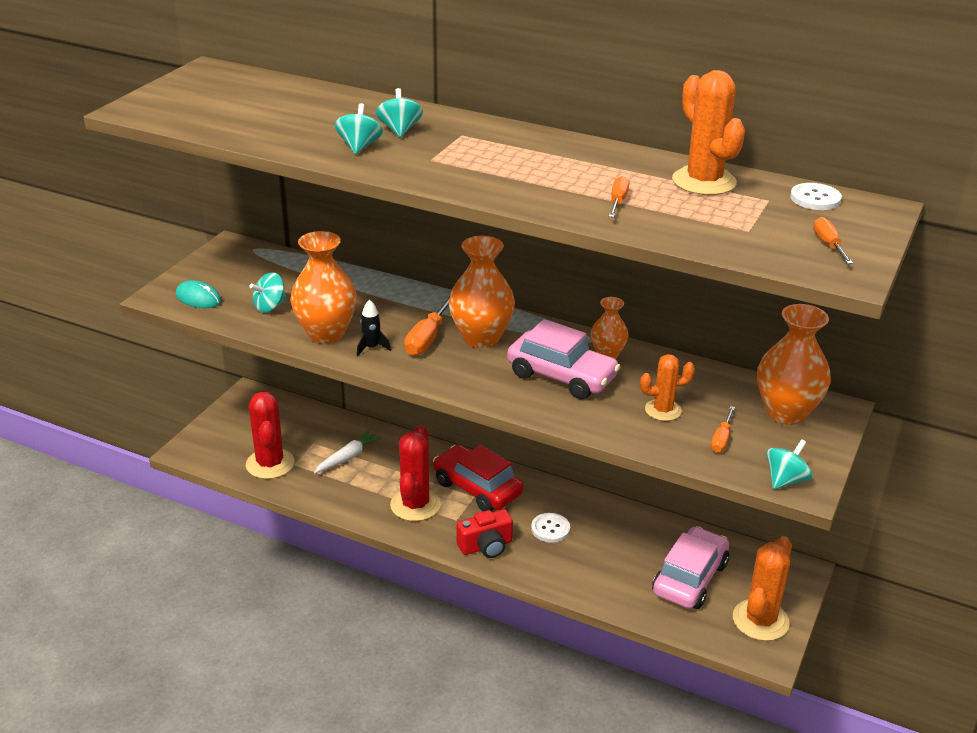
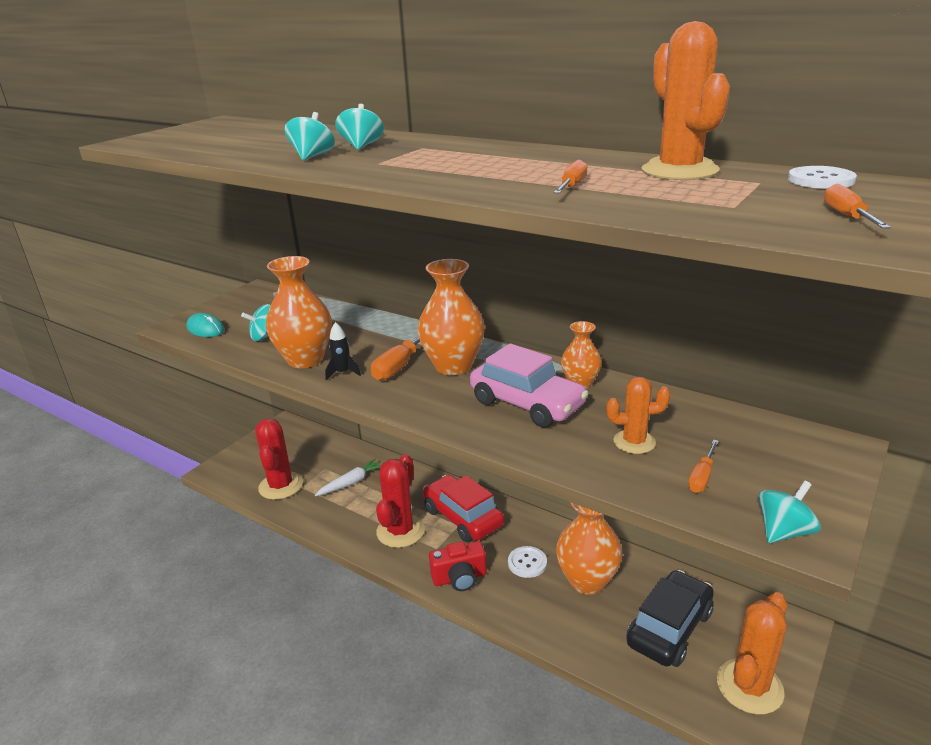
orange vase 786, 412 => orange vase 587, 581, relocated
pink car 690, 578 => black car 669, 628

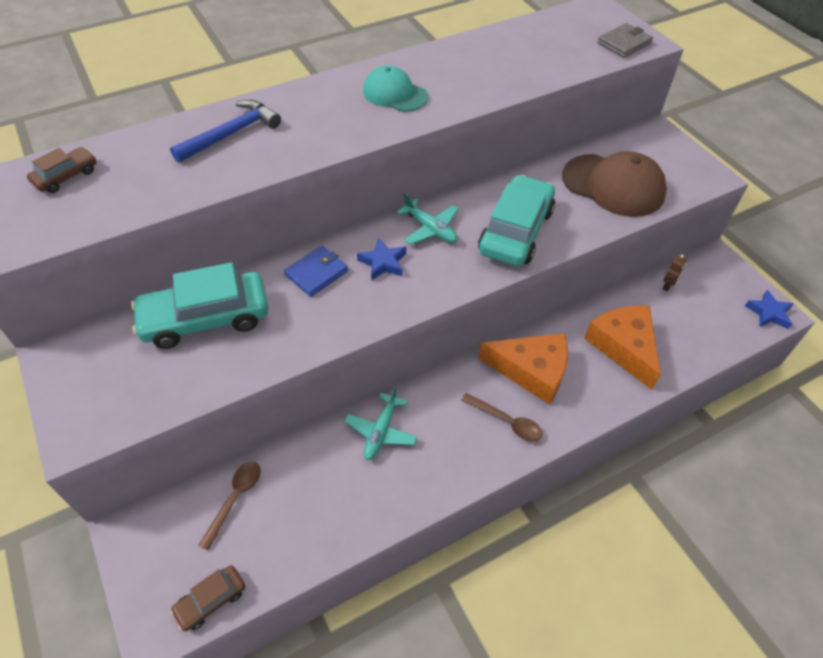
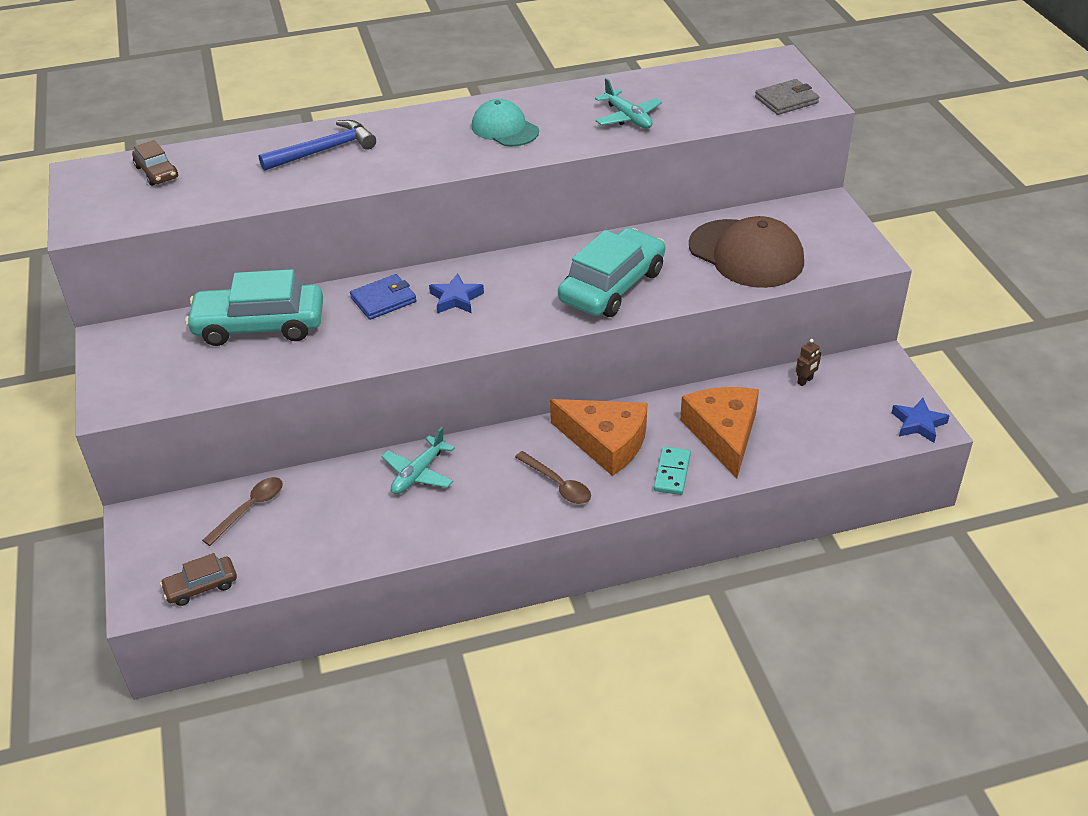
brown car 66, 176 => brown car 156, 172, 90 degrees clockwise
turquoise plane 430, 229 => turquoise plane 628, 118, relocated
nothing => turquoise domino 672, 472

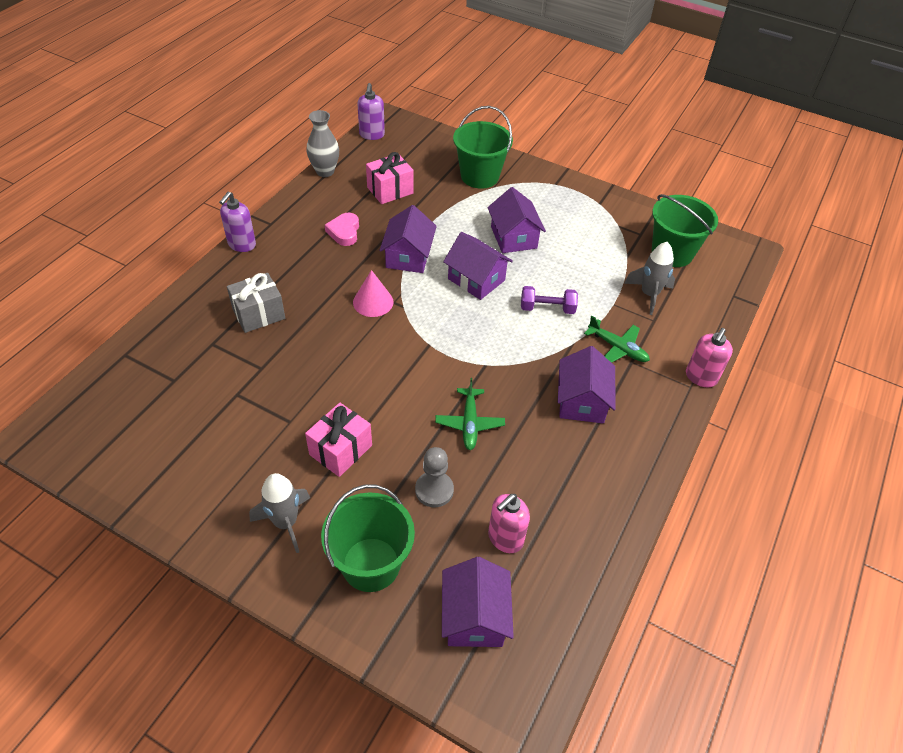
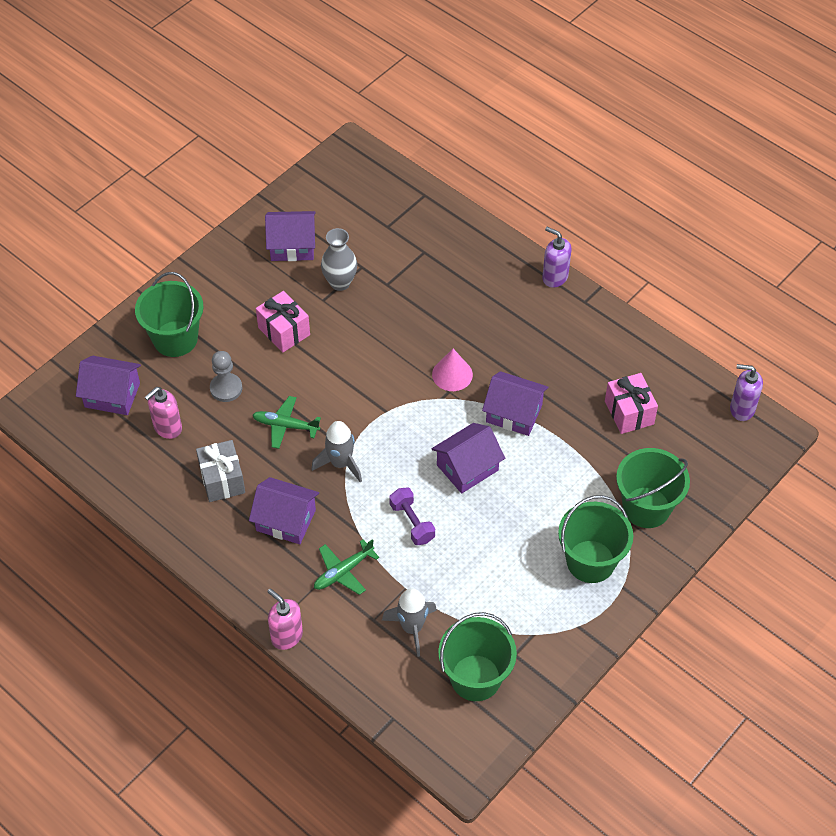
grey vase 325, 171 => grey vase 340, 283, relocated
purple house 513, 237 => purple house 292, 246, relocated
pink heart 344, 232 => nothing
grey gift 259, 314 => grey gift 222, 480, relocated
purple dumbbell 547, 308 => purple dumbbell 412, 522, 45 degrees counterclockwise
grey rocket 285, 523 => grey rocket 340, 463, relocated
pink soap dispenser 505, 538 => pink soap dispenser 167, 428, 105 degrees counterclockwise
nothing => green bucket 590, 561

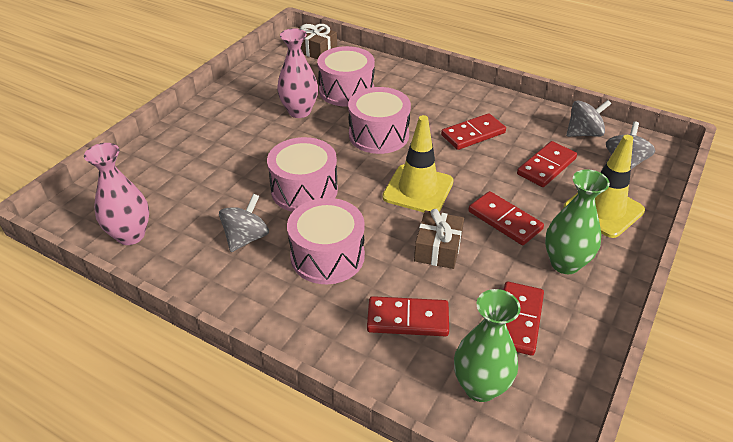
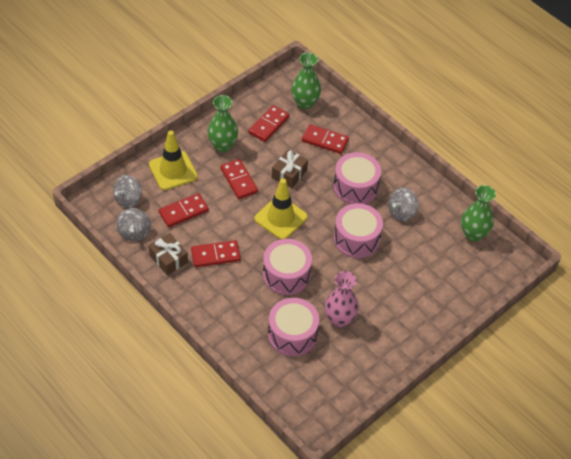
brown gift 316, 50 => brown gift 168, 259, relocated
grey spinning top 583, 133 => grey spinning top 134, 232, 90 degrees counterclockwise
pink vase 130, 235 => green vase 473, 234

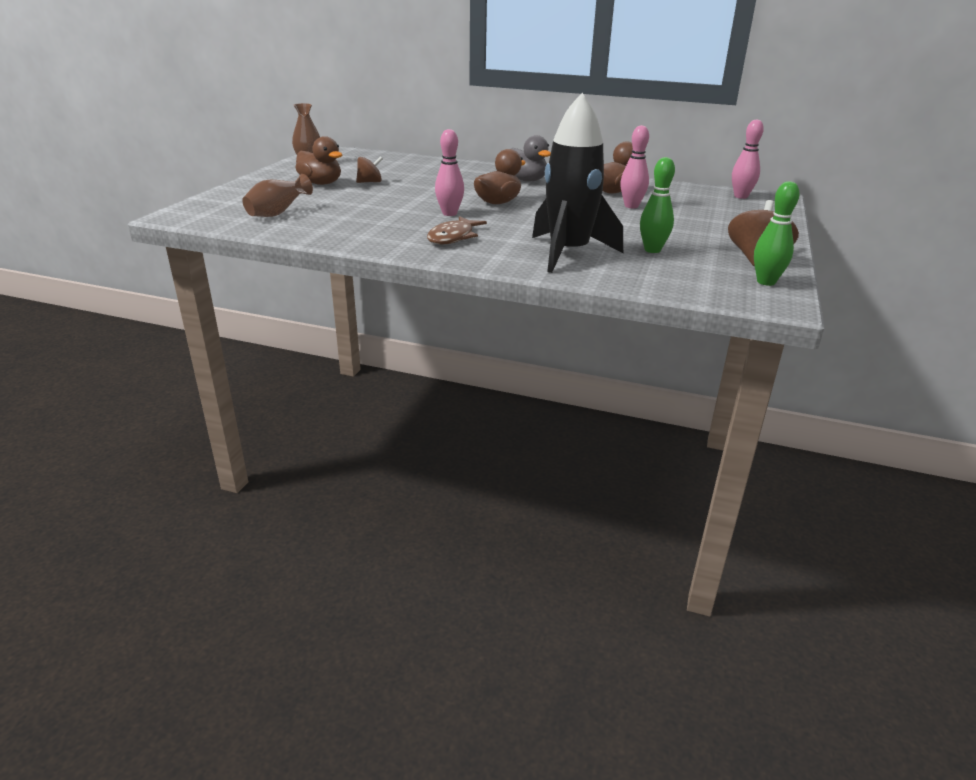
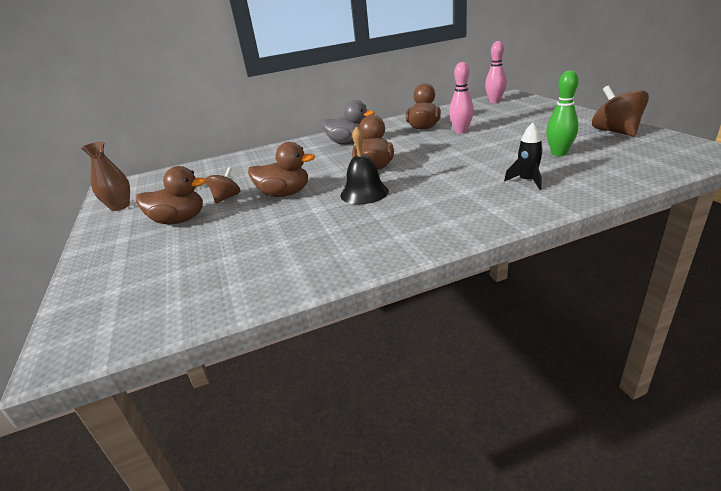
black rocket 568, 253 => black rocket 527, 181, x0.42
pink bowling pin 449, 213 => black bell 364, 193
brown vase 277, 214 => nothing
green bowling pin 766, 282 => nothing
brown fish 453, 237 => nothing
nothing => brown duck 284, 194

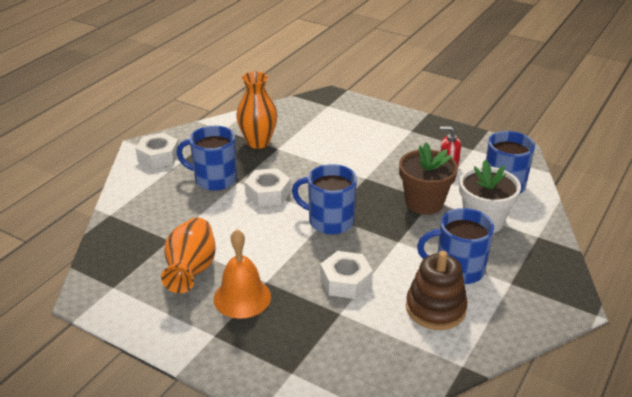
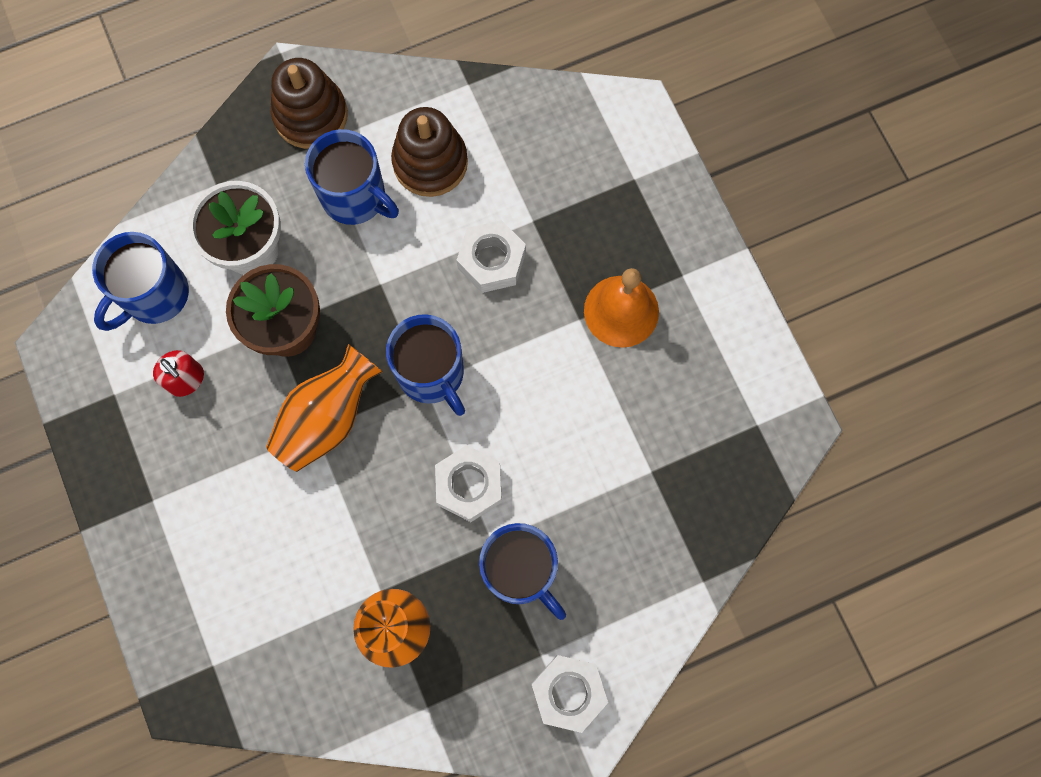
orange vase 191, 270 => orange vase 327, 418, relocated
nothing => brown stacking toy 311, 115

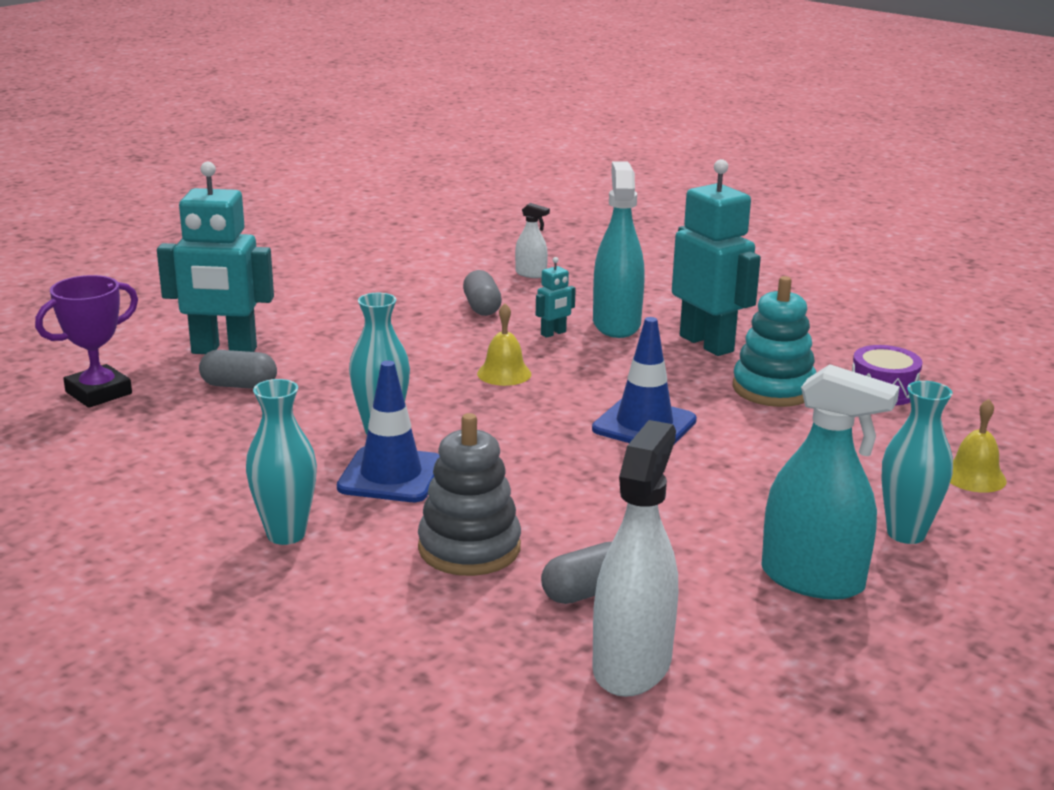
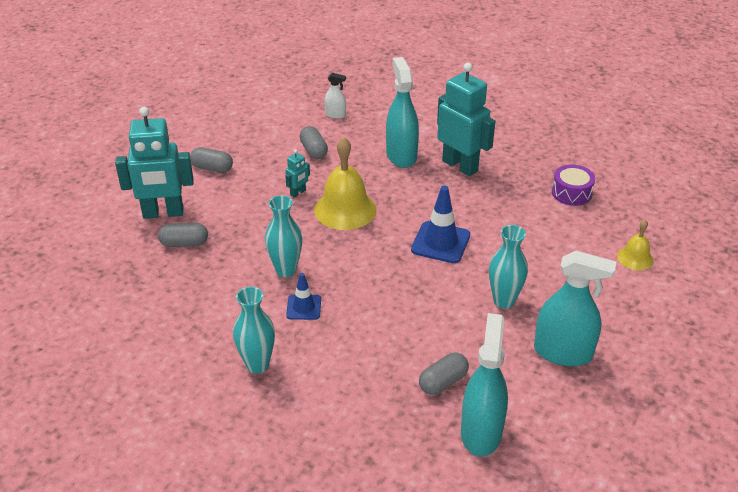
turquoise robot 553, 333 => turquoise robot 298, 193, relocated
purple trophy 98, 393 => nothing
turquoise stacking toy 773, 389 => nothing
yellow bell 504, 373 => yellow bell 345, 209, x1.85
blue traffic cone 391, 475 => blue traffic cone 304, 307, x0.61
turquoise vase 906, 533 => turquoise vase 504, 301, relocated
grey stacking toy 469, 548 => nothing
white spray bottle 632, 665 => turquoise spray bottle 481, 432
nothing => grey capsule 212, 168

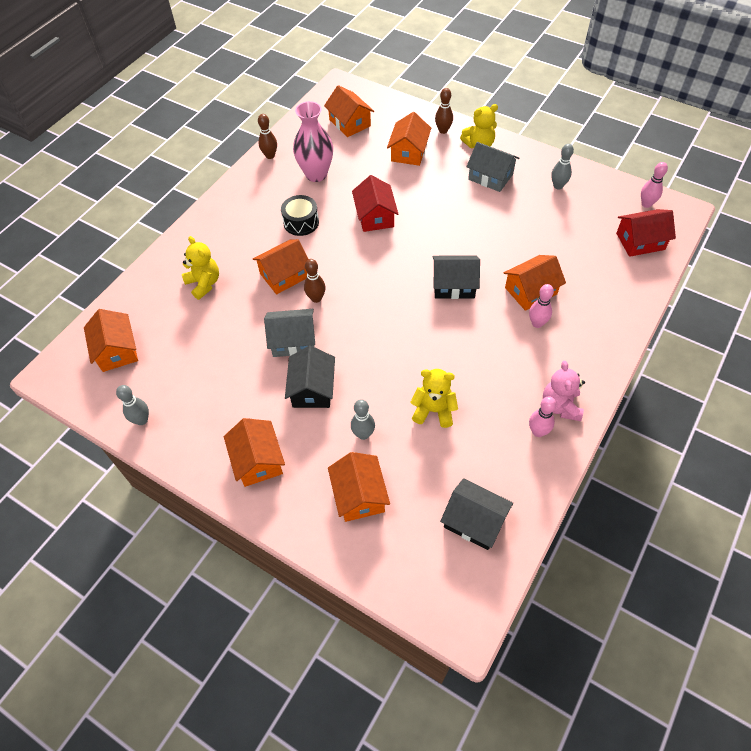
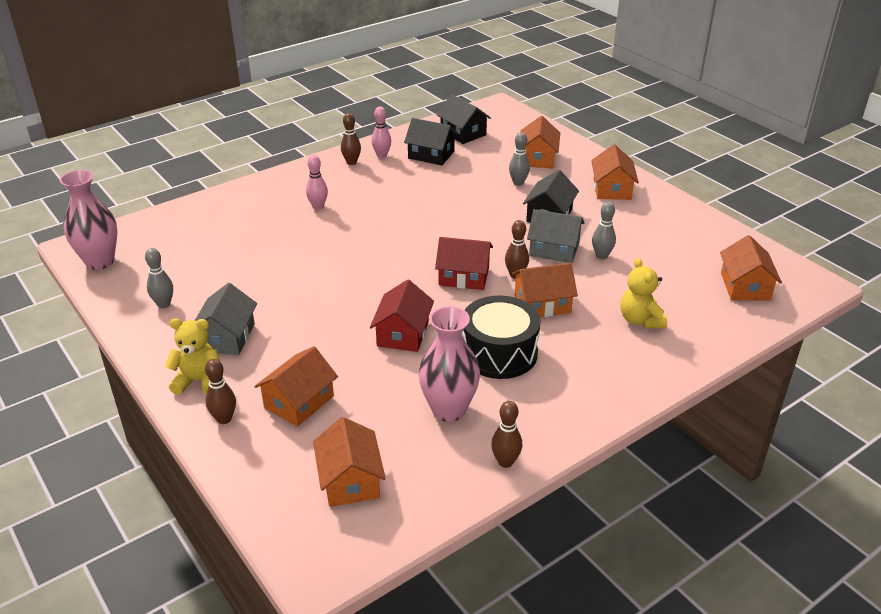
grey house 490, 176 => grey house 226, 337, 45 degrees clockwise
pink bowling pin 646, 204 => pink vase 100, 261
black drum 301, 222 => black drum 499, 353, x1.58
red house 640, 241 => red house 464, 276, relocated
black house 454, 285 => black house 431, 155, relocated
orange house 531, 291 => nothing
pink teddy bear 560, 406 => brown bowling pin 351, 162
yellow teddy bear 434, 410 => nothing
grey bowling pin 142, 420 => grey bowling pin 601, 256, relocated

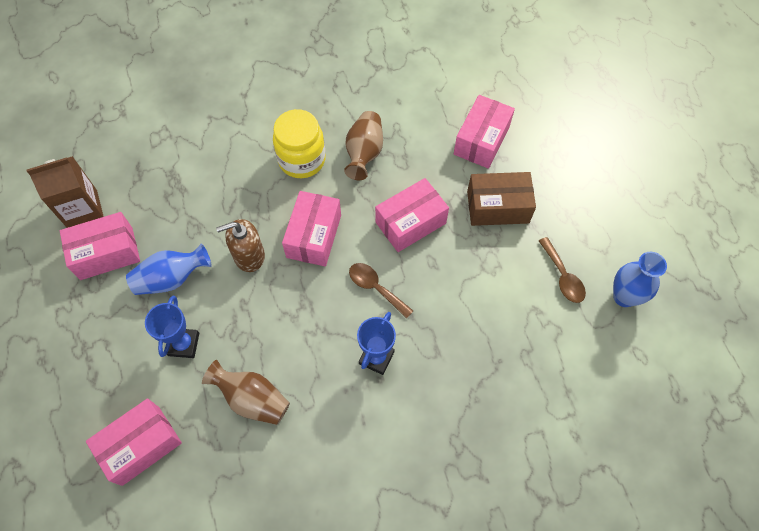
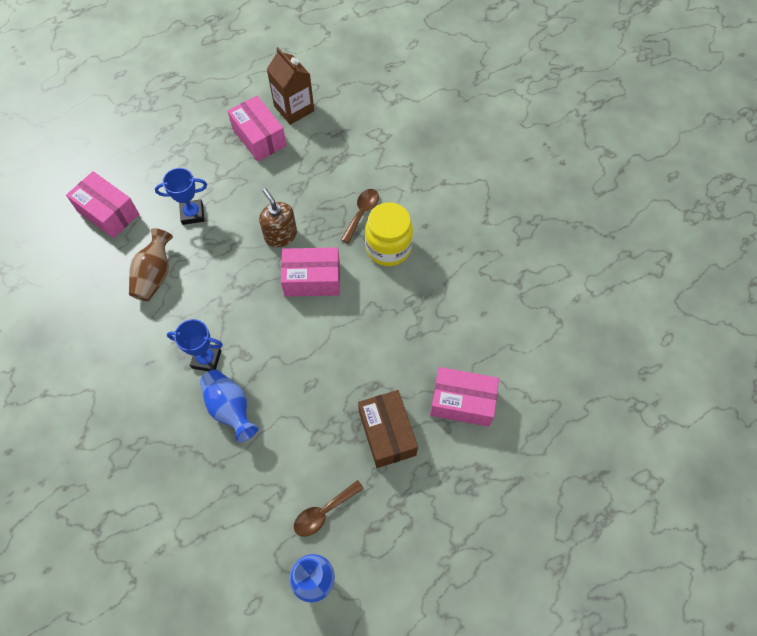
brown vase 364, 153 => nothing
pink box 410, 223 => nothing
blue vase 172, 278 => blue vase 230, 408, relocated
brown spoon 375, 288 => brown spoon 362, 213, relocated

